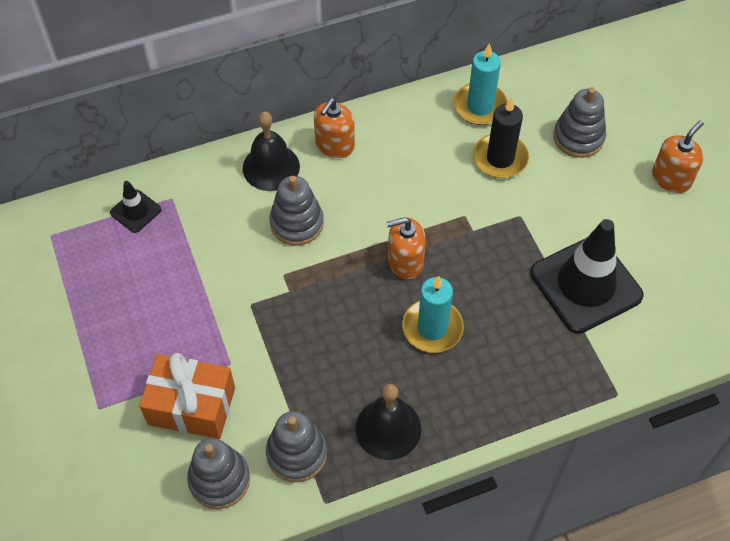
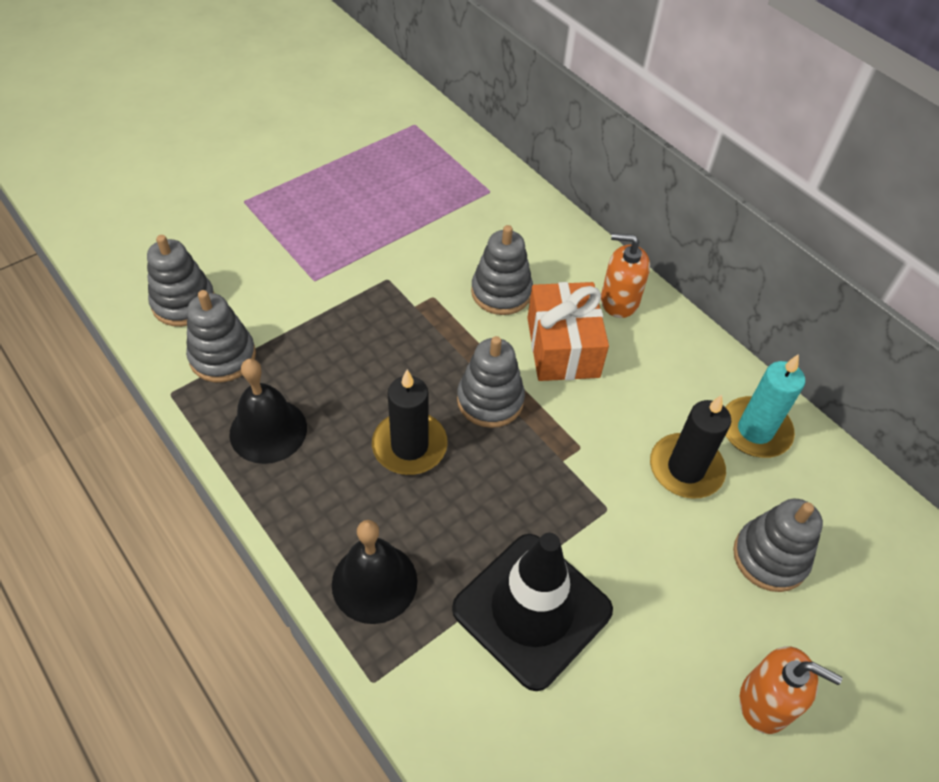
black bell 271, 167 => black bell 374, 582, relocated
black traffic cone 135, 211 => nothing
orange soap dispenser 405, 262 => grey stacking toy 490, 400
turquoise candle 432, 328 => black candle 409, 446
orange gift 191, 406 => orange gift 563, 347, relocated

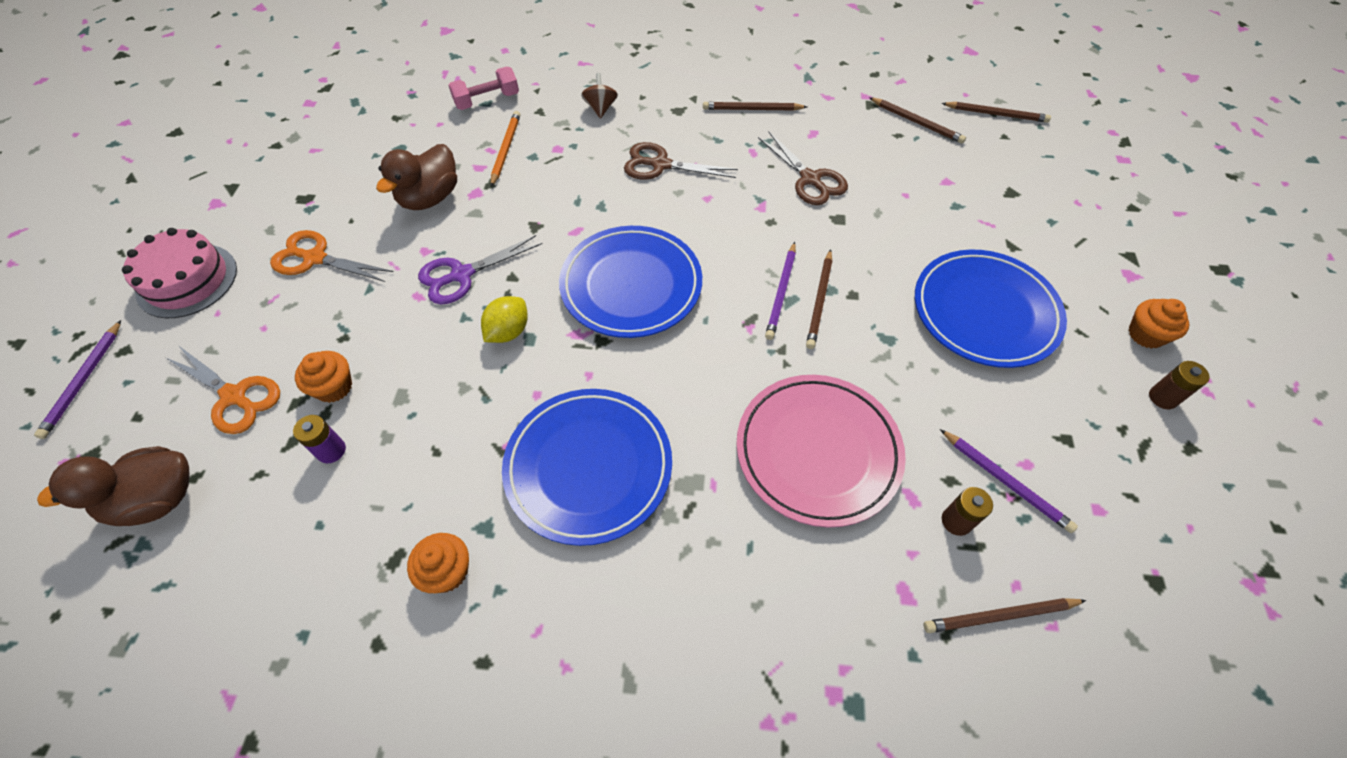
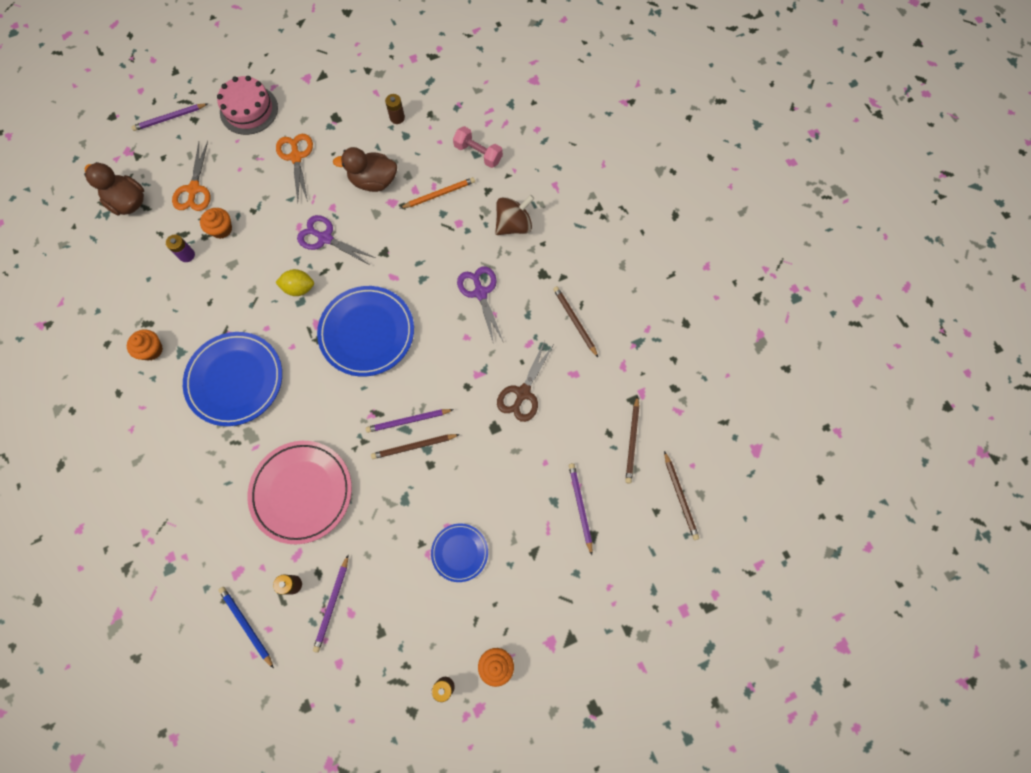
brown spinning top 600, 108 => brown spinning top 514, 225, x1.58
brown scissors 660, 165 => purple scissors 480, 293
blue plate 985, 312 => blue plate 459, 552, x0.54
brown pencil 1000, 616 => blue pencil 246, 625
nothing => brown battery 397, 118
nothing => purple pencil 580, 506

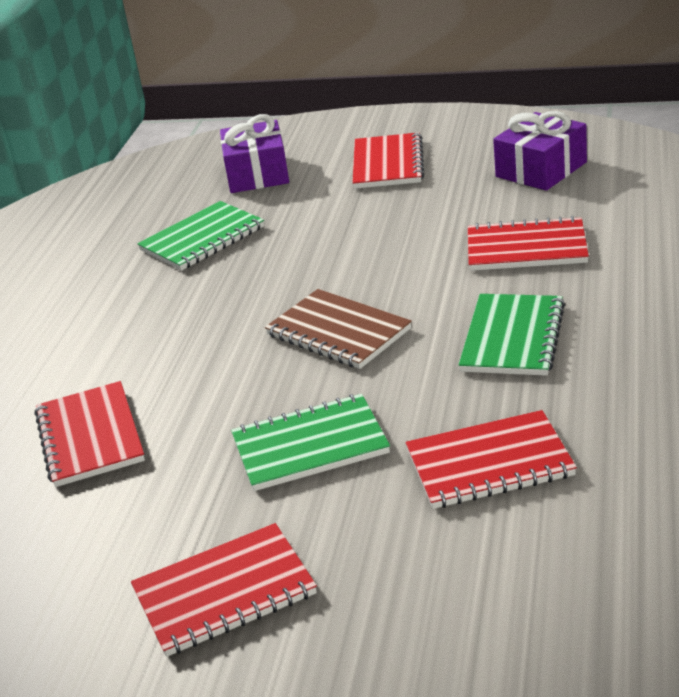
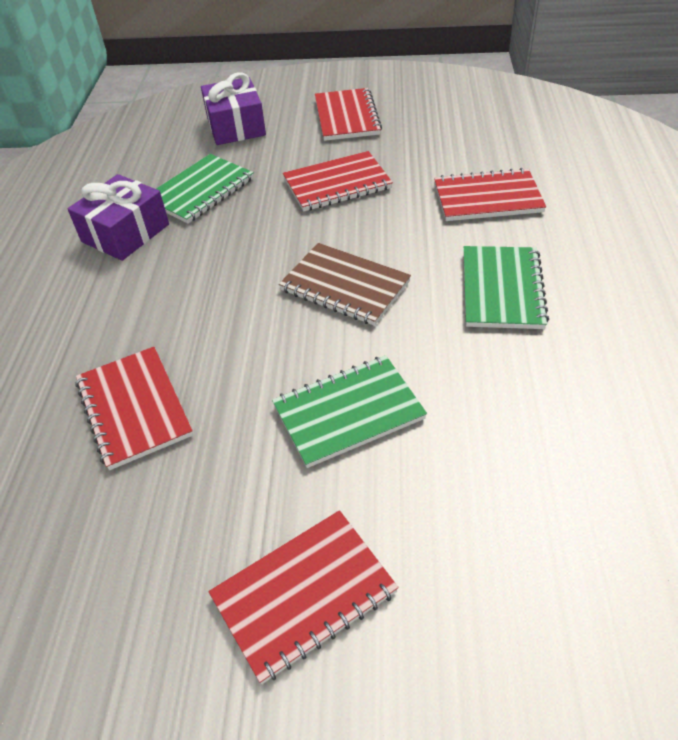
purple gift 541, 169 => purple gift 125, 233, relocated
red notebook 489, 463 => red notebook 337, 184, relocated

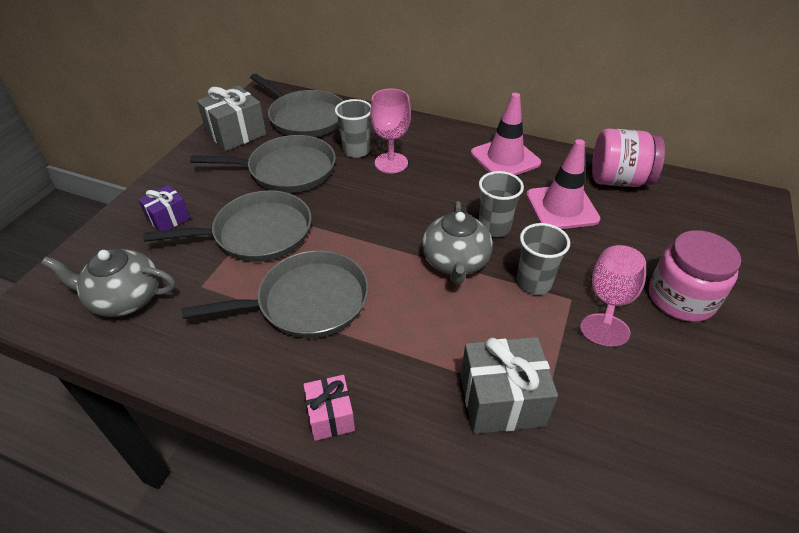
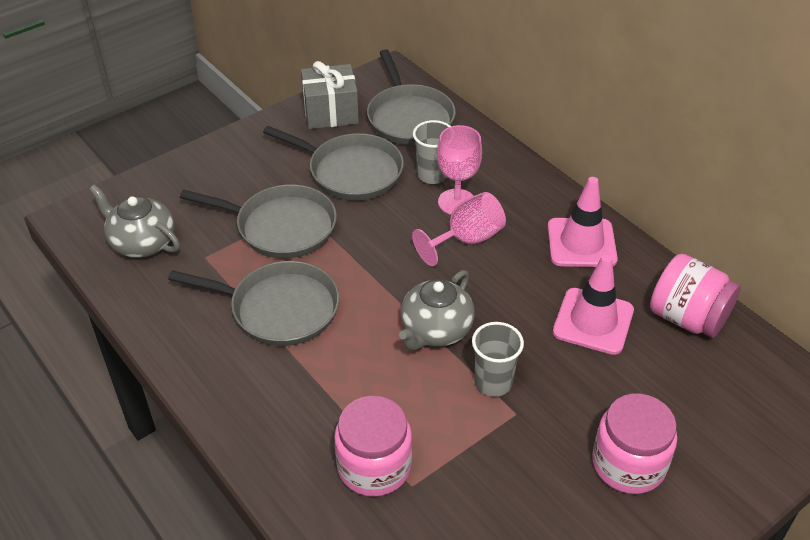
grey cup 494, 228 => nothing
purple gift 168, 219 => nothing
pink goblet 609, 301 => pink goblet 466, 240, relocated
grey gift 501, 400 => pink jar 374, 466
pink gift 330, 416 => nothing

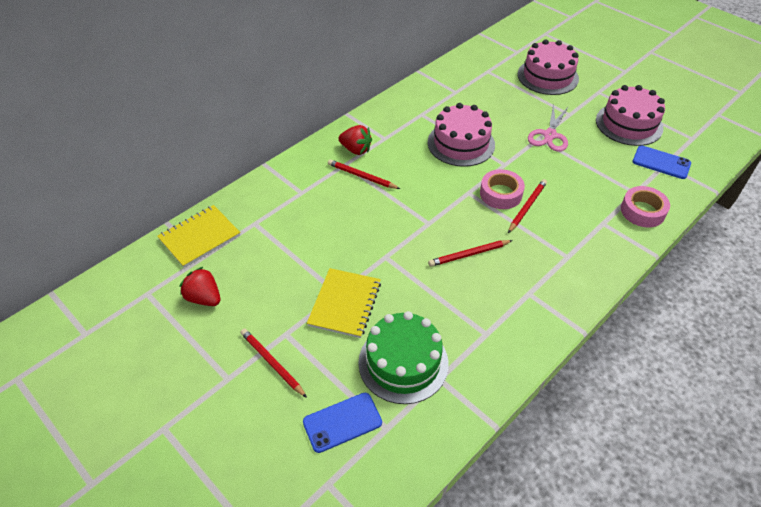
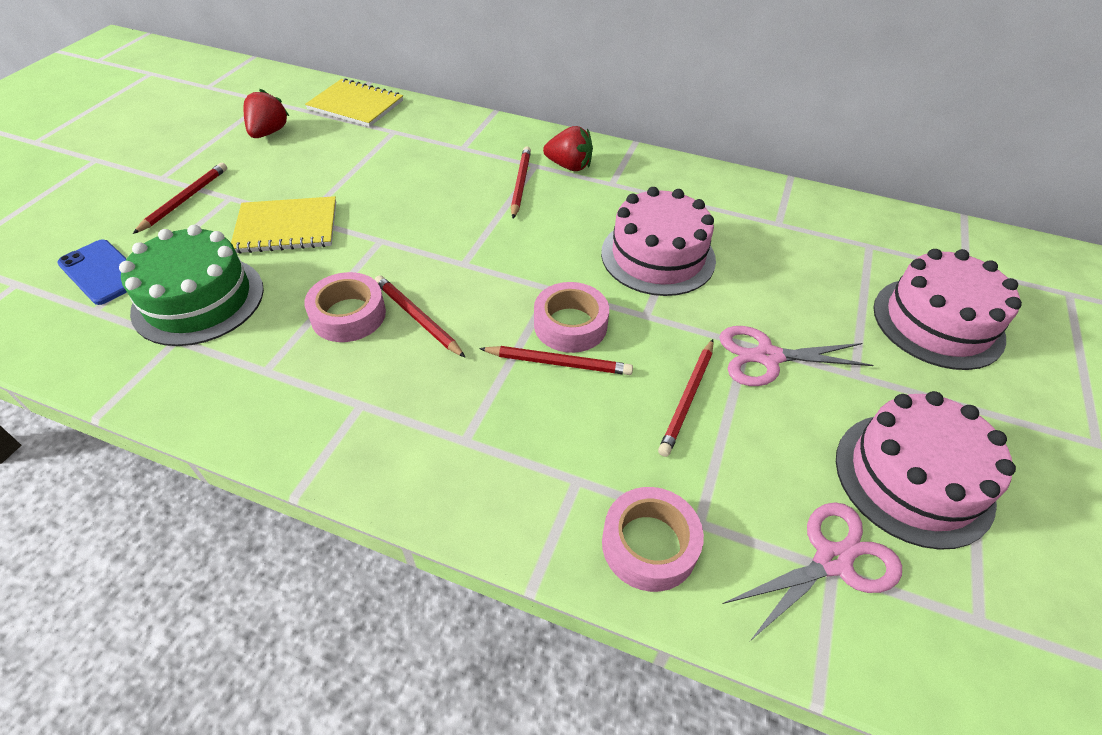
red strawberry 356, 150 => red strawberry 569, 166, 75 degrees counterclockwise
blue phone 661, 162 => pink scissors 832, 560
nothing => pink tape 348, 315
nothing => red pencil 687, 398

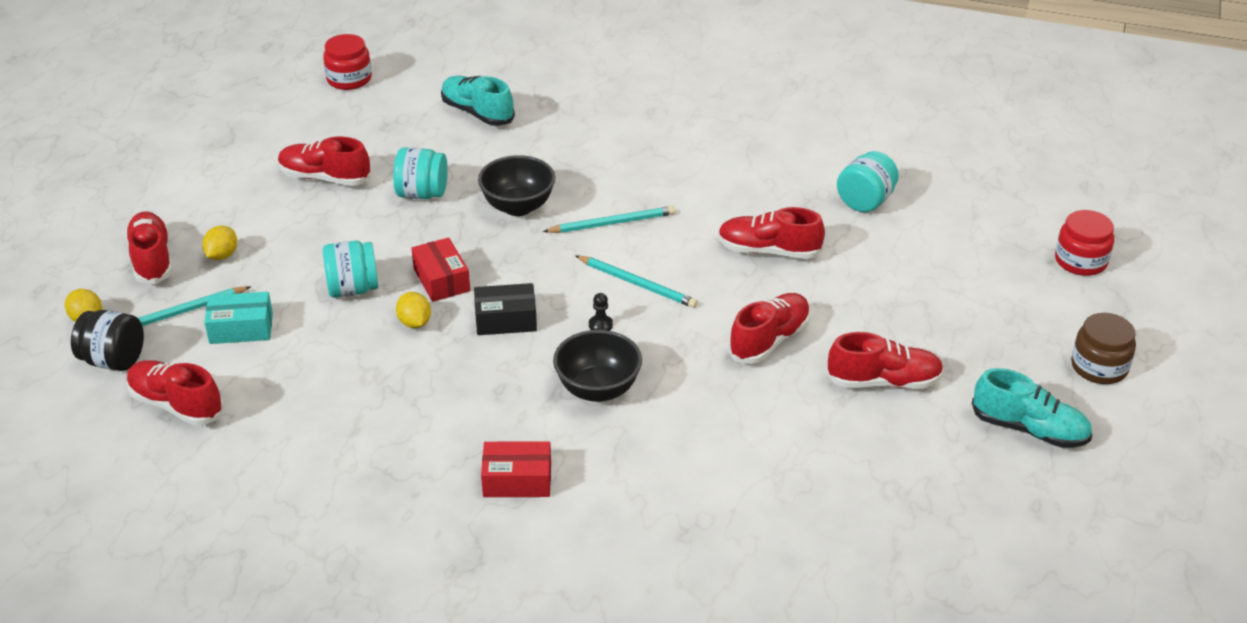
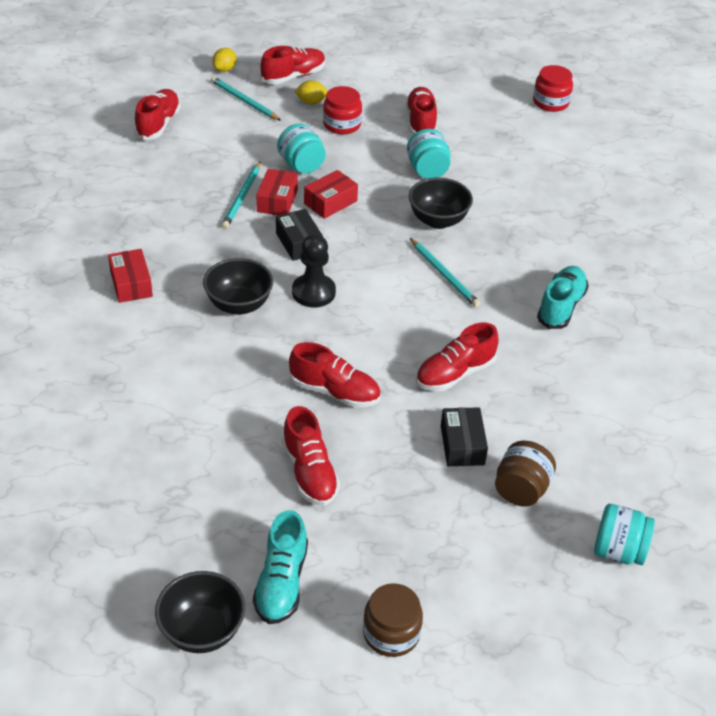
turquoise shoe 477, 113 => turquoise shoe 561, 307, relocated
turquoise jar 865, 201 => turquoise jar 618, 551, relocated
red shoe 769, 251 => red shoe 455, 373, 120 degrees counterclockwise
red jar 1080, 261 => red jar 342, 124, relocated
turquoise pencil 637, 284 => turquoise pencil 242, 197, relocated
turquoise box 241, 328 => nothing
yellow lemon 414, 323 => red box 277, 201
black pawn 600, 325 => black pawn 313, 292, x2.22
black jar 114, 360 => nothing
nothing => black box 462, 445
nothing => brown jar 521, 489
nothing => black bowl 202, 631

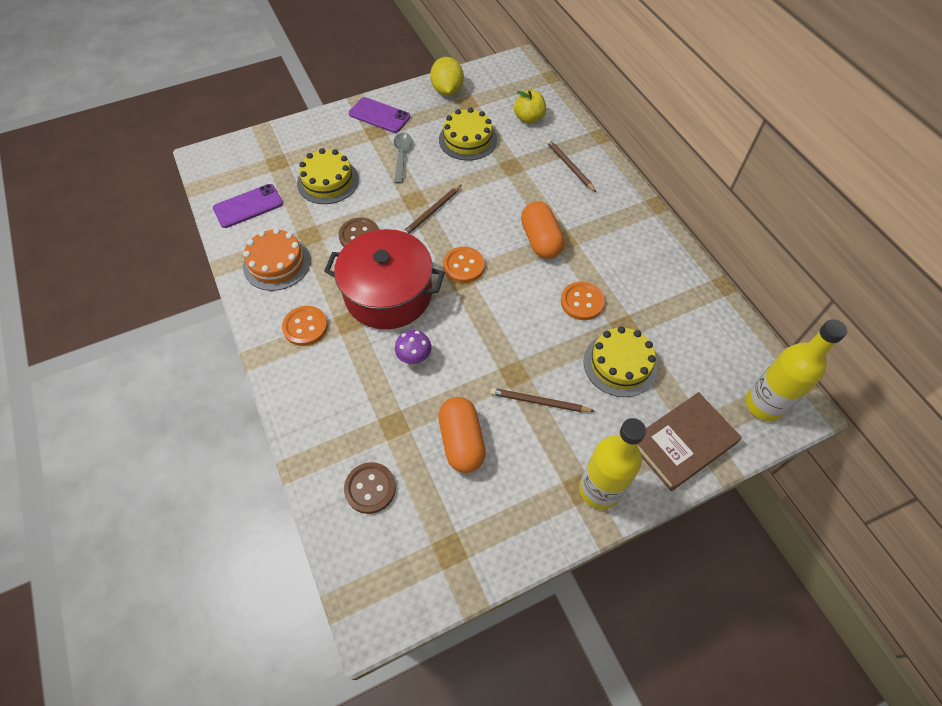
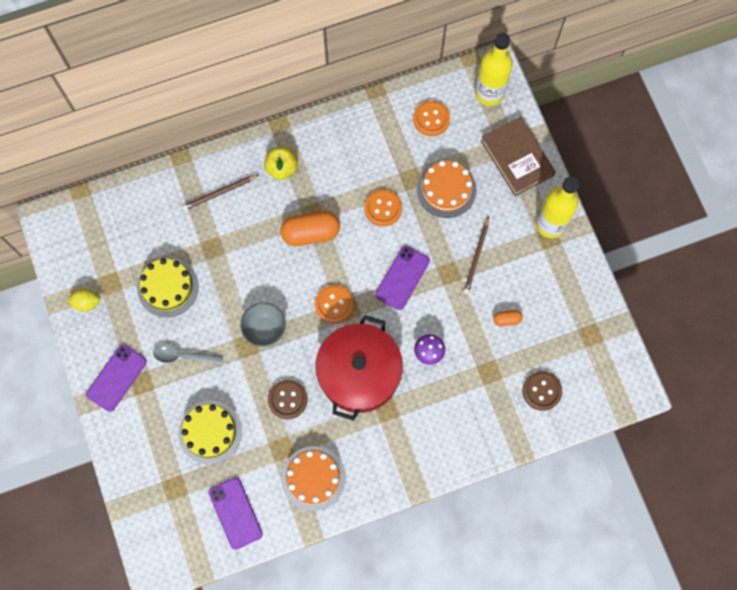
yellow lemon 447, 91 => yellow lemon 86, 303, x0.62
yellow apple 529, 118 => yellow apple 281, 168, relocated
brown pencil 432, 212 => grey bowl 265, 329
orange button 305, 327 => orange button 431, 119, relocated
yellow cake 620, 364 => orange cake 446, 189
orange capsule 462, 441 => orange capsule 507, 319, x0.48
nothing => purple phone 402, 278

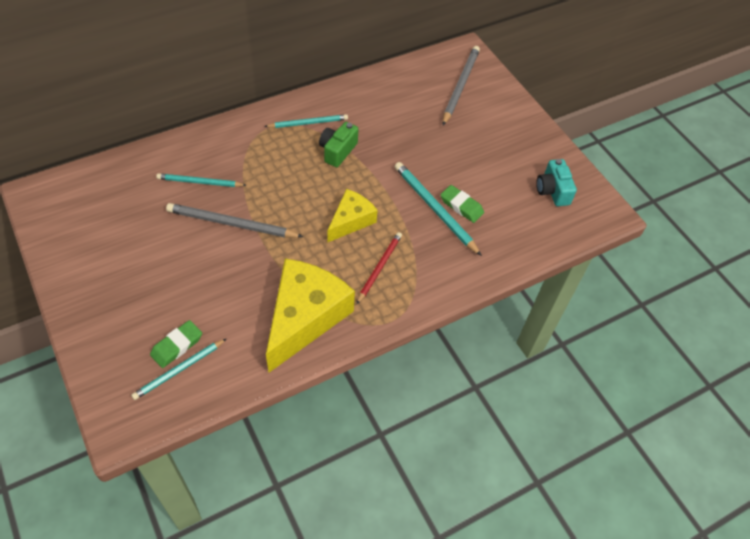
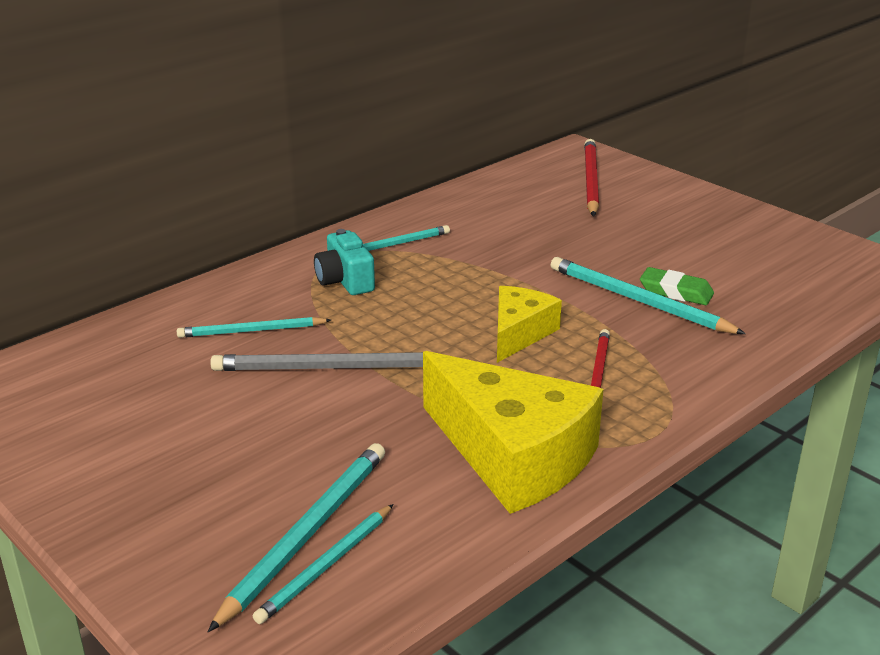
grey pencil 460, 86 => red pencil 590, 180
green camera 337, 151 => nothing
turquoise camera 552, 191 => turquoise camera 345, 281, relocated
yellow cheese 305, 317 => yellow cheese 513, 455, 120 degrees clockwise
green eraser 177, 346 => turquoise pencil 306, 534

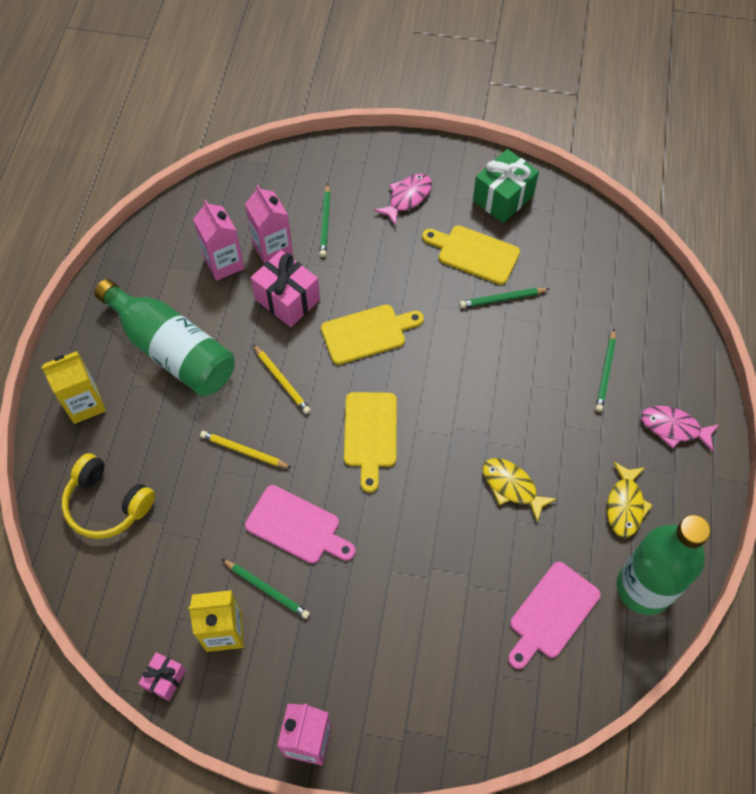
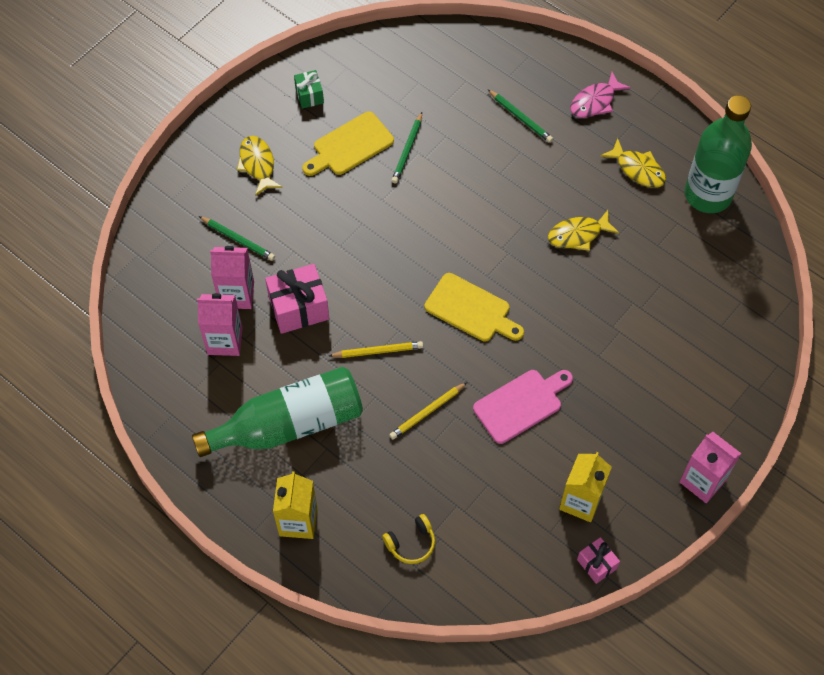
green gift 503, 198 => green gift 309, 95, x0.56
pink fish 407, 198 => yellow fish 257, 164
yellow cutting board 367, 333 => nothing
yellow headphones 107, 503 => yellow headphones 411, 543, x0.59
green pencil 267, 589 => nothing
pink cutting board 551, 614 => nothing

